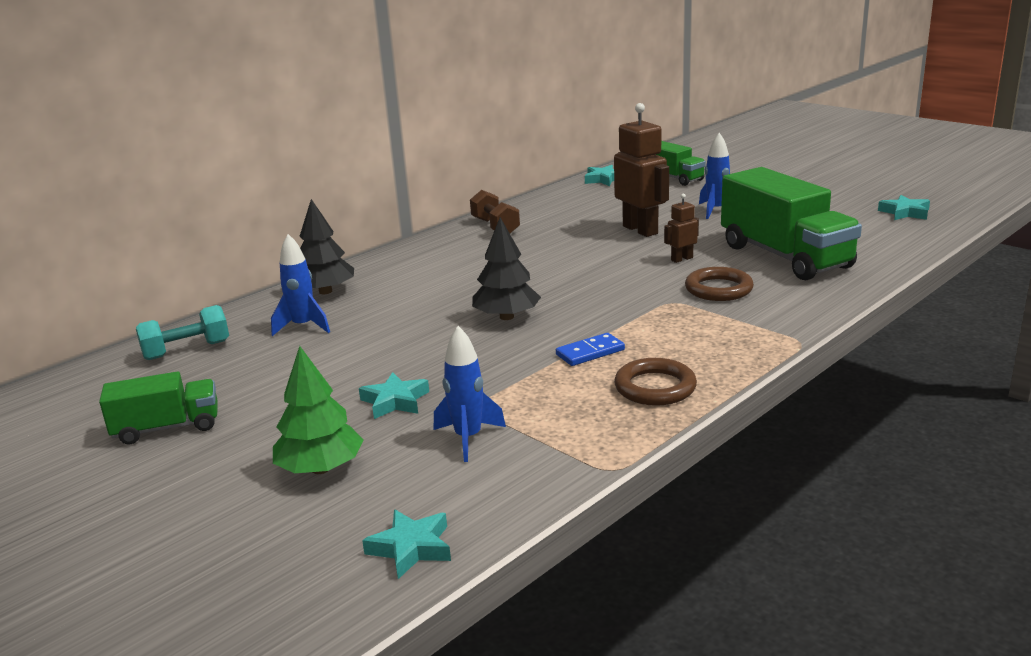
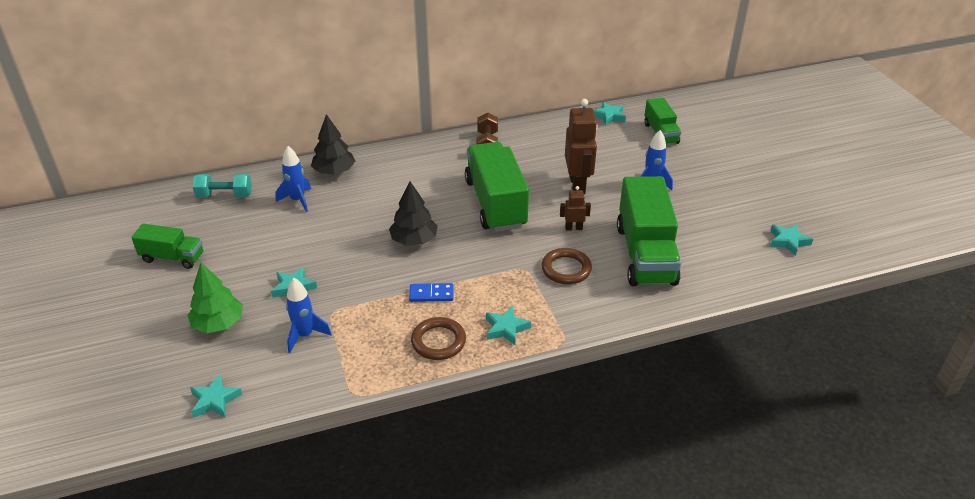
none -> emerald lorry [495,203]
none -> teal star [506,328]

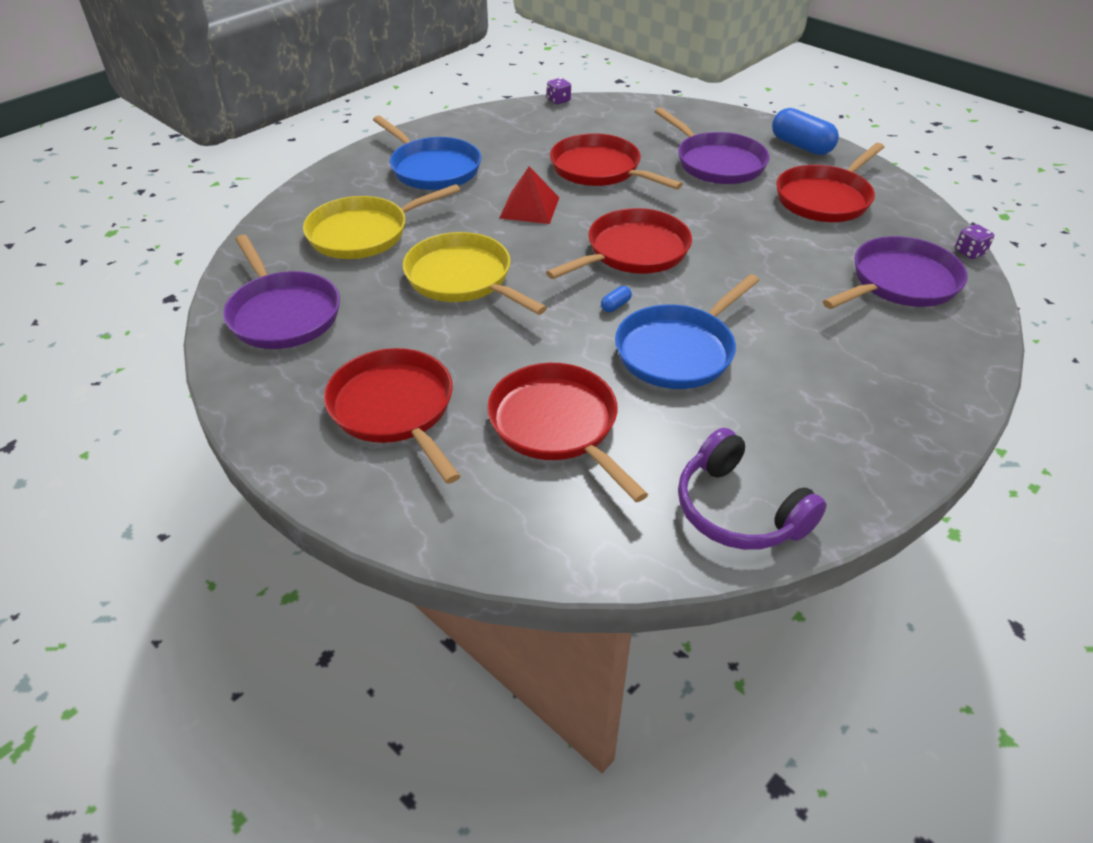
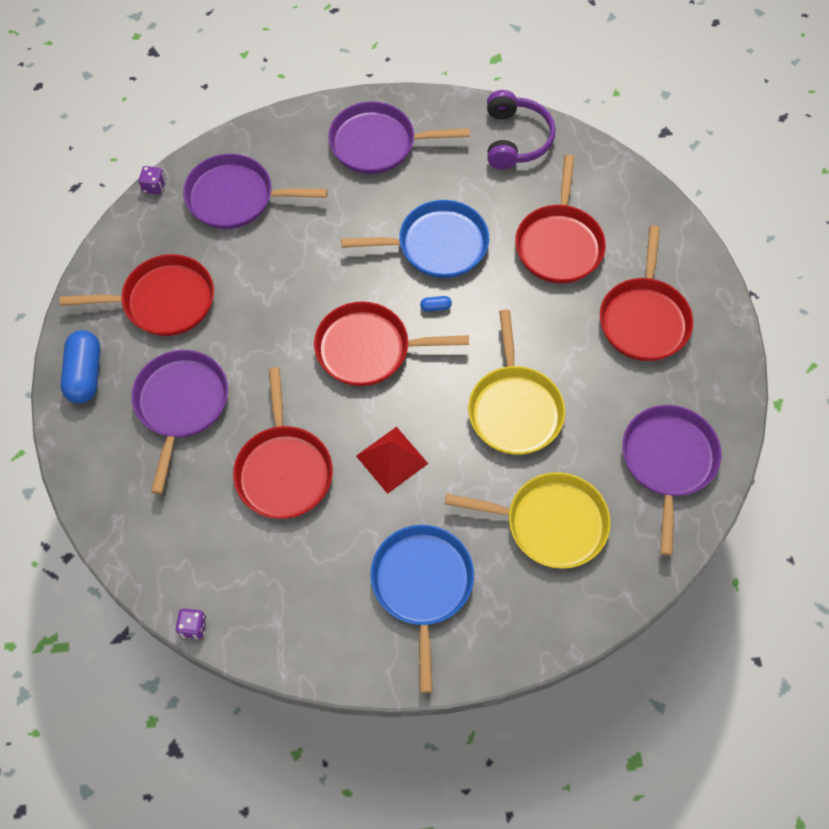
none -> violet pan [377,143]

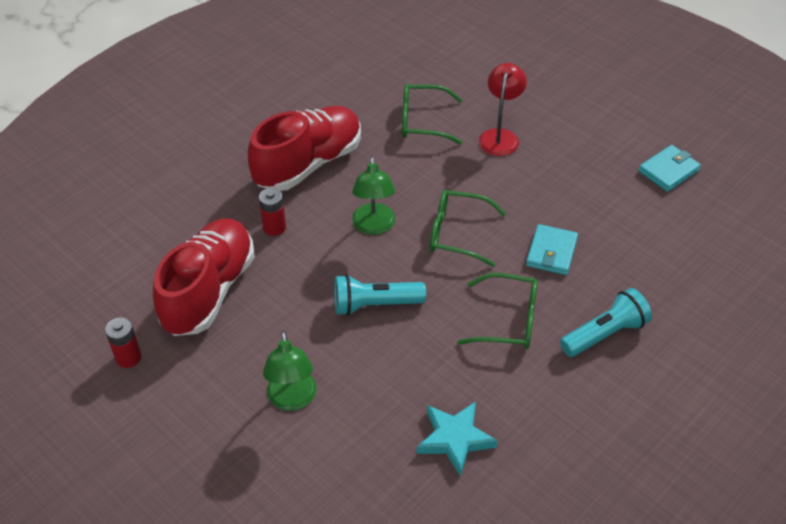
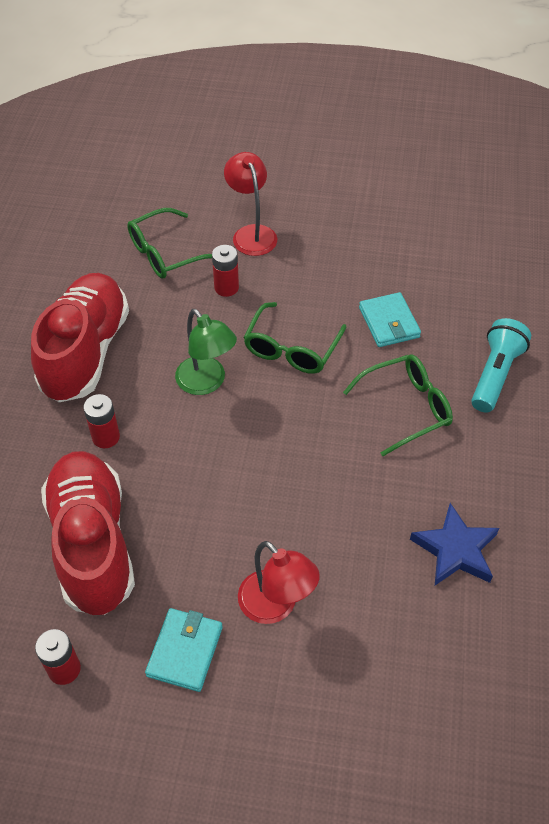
teal wallet [668,171] -> teal wallet [185,651], moved
none -> crimson power cell [226,288]
emerald reading lamp [292,400] -> crimson reading lamp [276,606]
emerald glasses [457,234] -> emerald glasses [291,349], 45 degrees counterclockwise
teal star [455,439] -> blue star [455,550]
teal torch [375,305] -> none

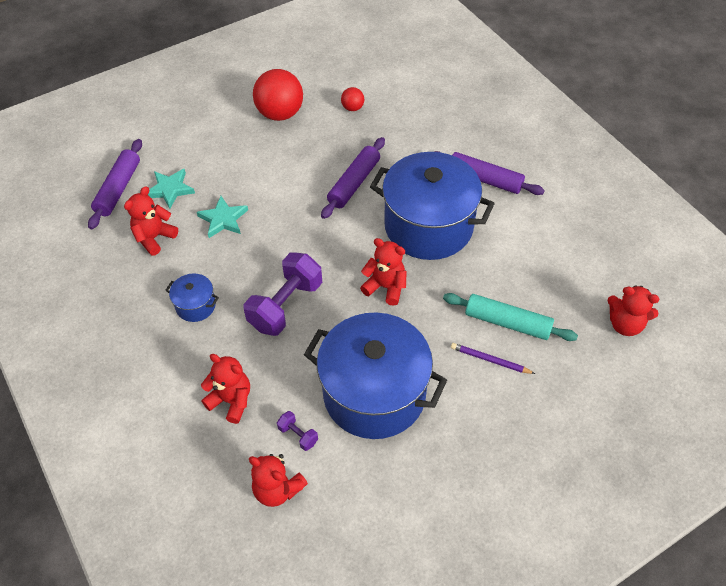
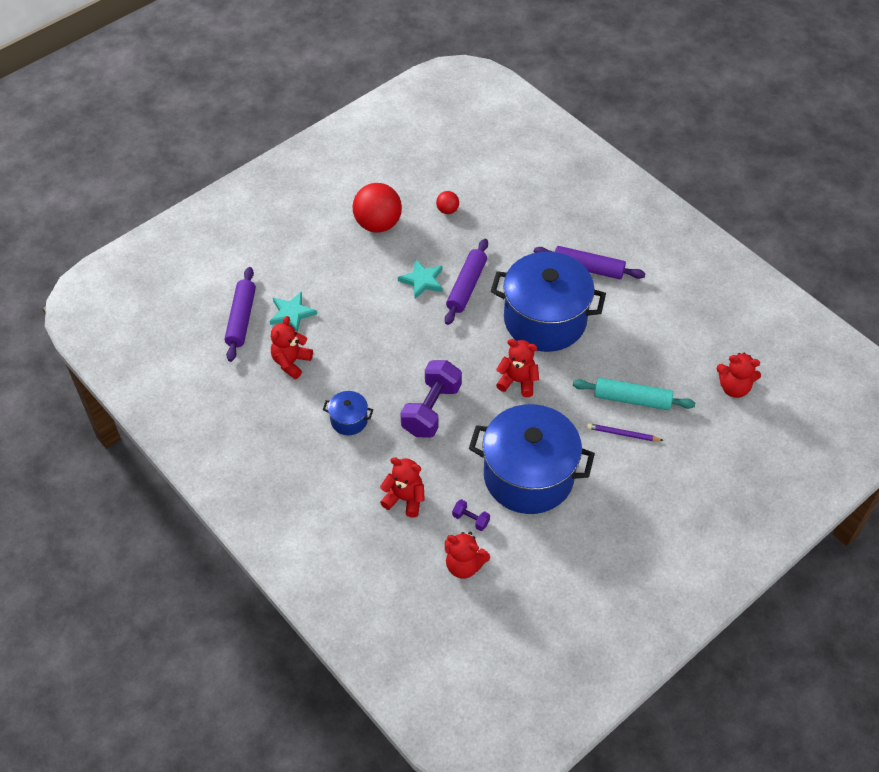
teal star [223,219] -> teal star [422,281], moved

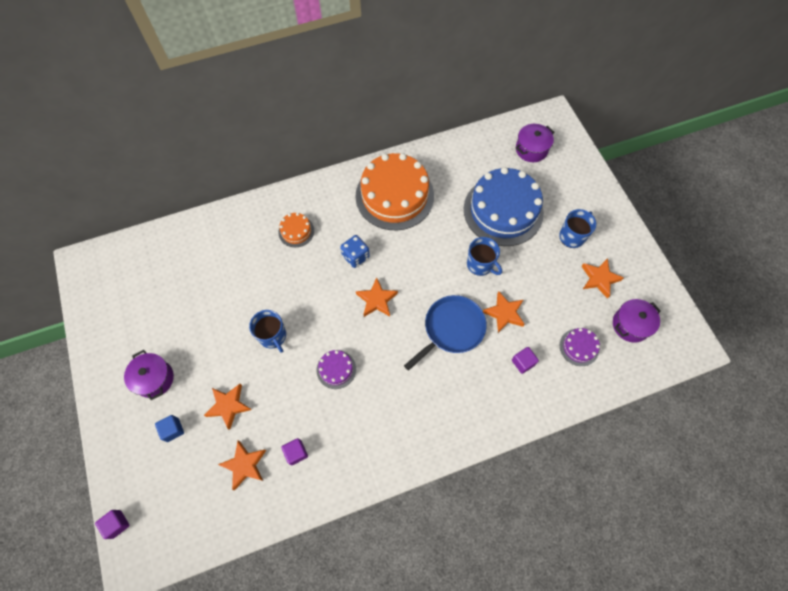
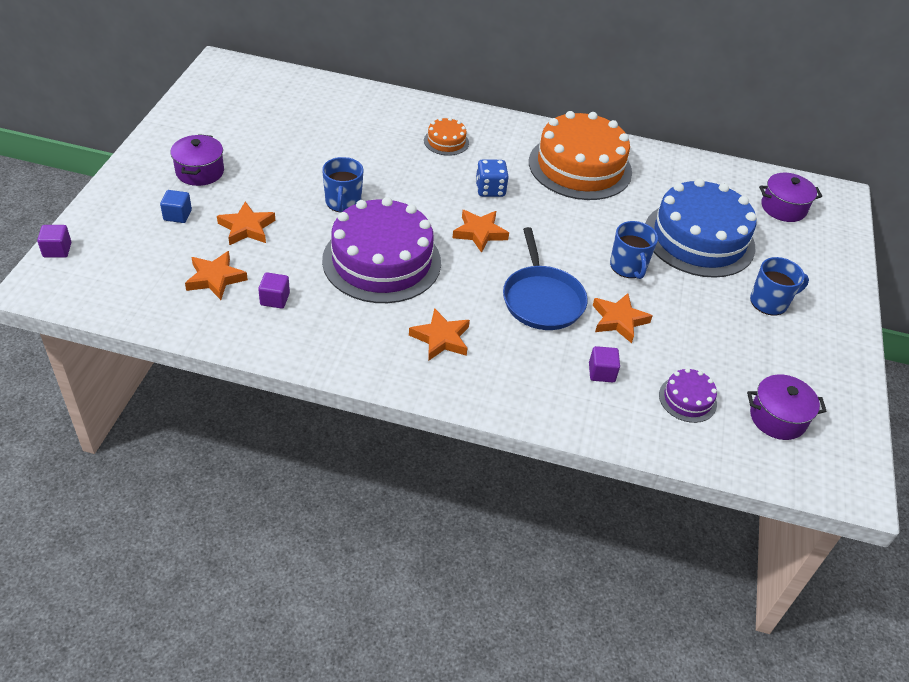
violet layer cake [336,369] -> violet layer cake [381,261], x2.26
bright orange star [599,279] -> bright orange star [441,338], moved
blue pan [451,329] -> blue pan [542,299], 90 degrees clockwise

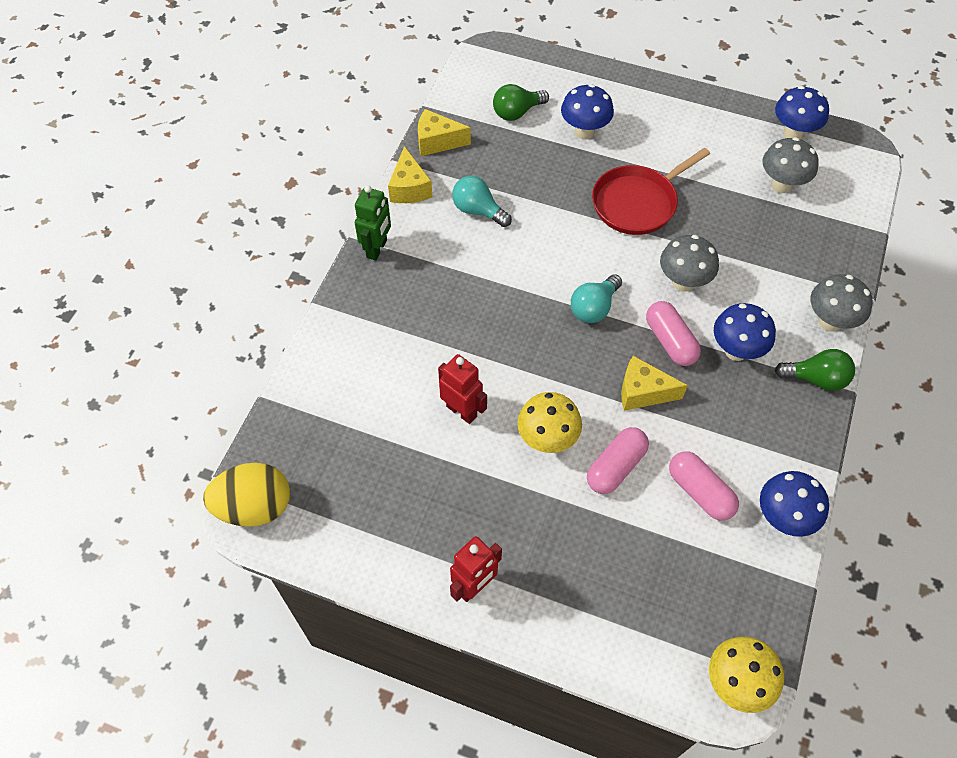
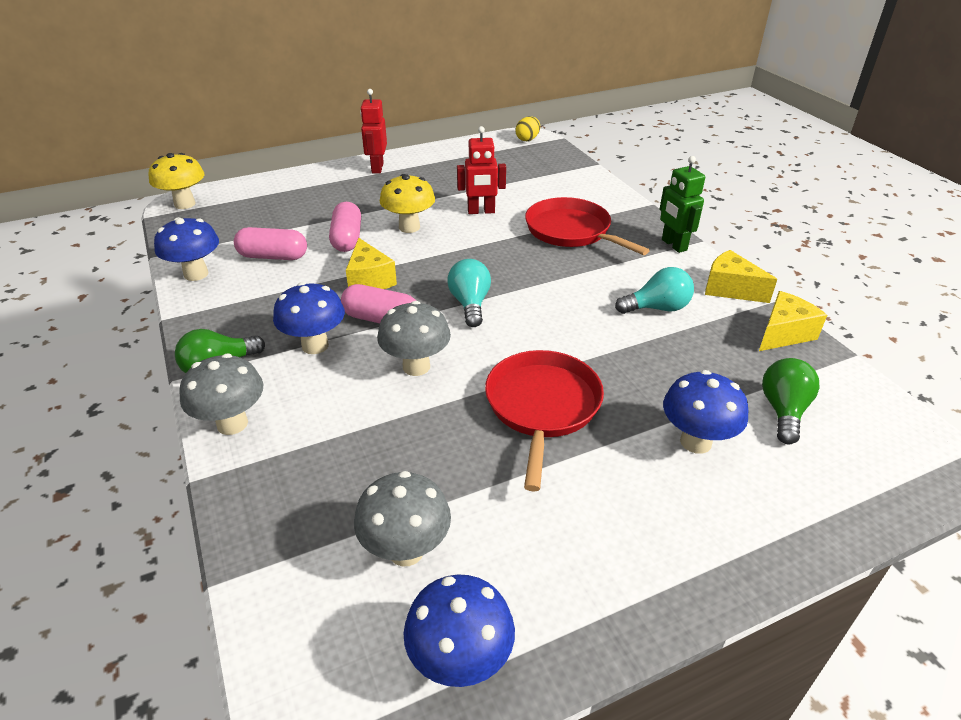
bright yellow cheese [643,392] -> bright yellow cheese [369,280], 105 degrees clockwise
bright yellow egg [254,507] -> bright yellow egg [527,139], x0.54
none -> crimson pan [571,231]

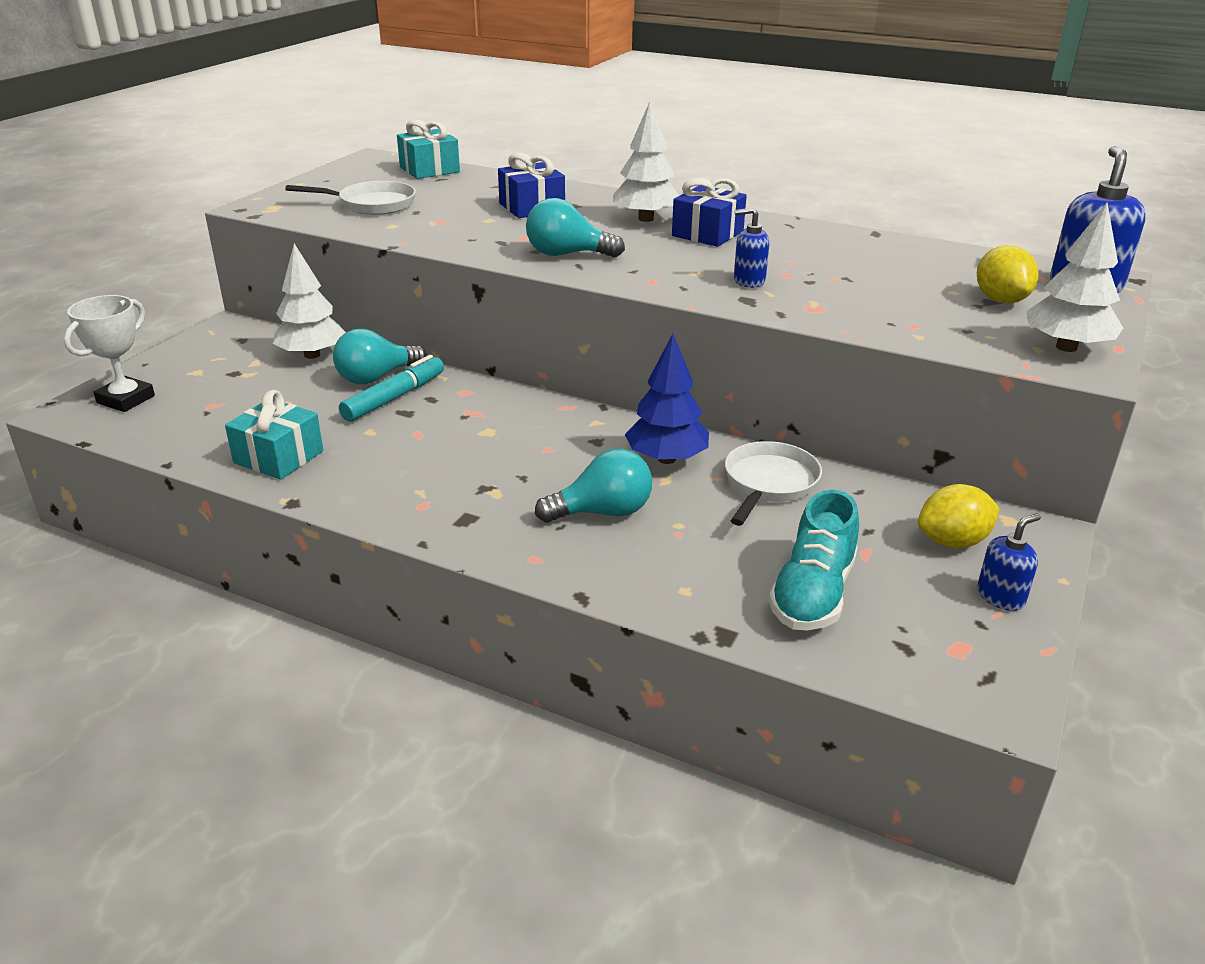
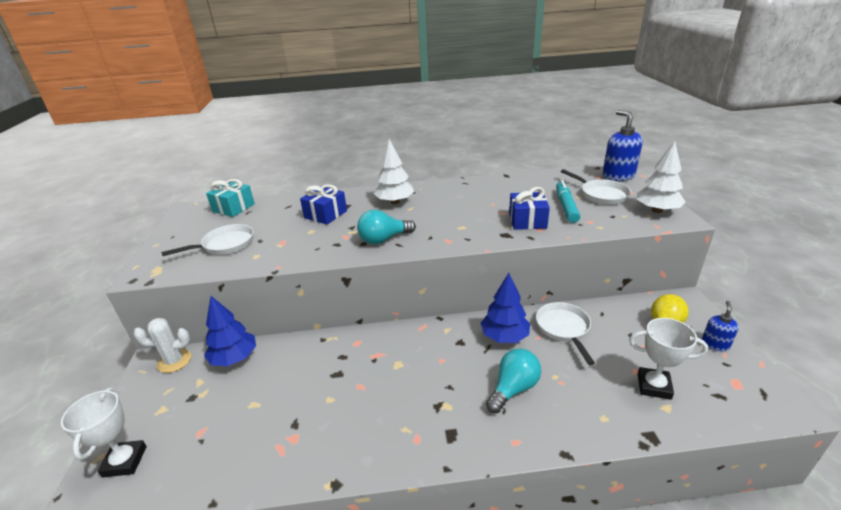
none -> snow-white prickly plant [174,361]
snow-white tree [312,355] -> blue tree [235,358]
blue present [707,233] -> blue present [527,221], moved
teal felt pen [394,398] -> teal felt pen [566,206], moved
bright yellow citrus fruit [1001,300] -> snow-white pan [601,194]
teal shoe [812,594] -> snow-white prize cup [654,386]
teal present [278,457] -> none
teal lightbulb [376,377] -> none
blue soap pump [748,281] -> none

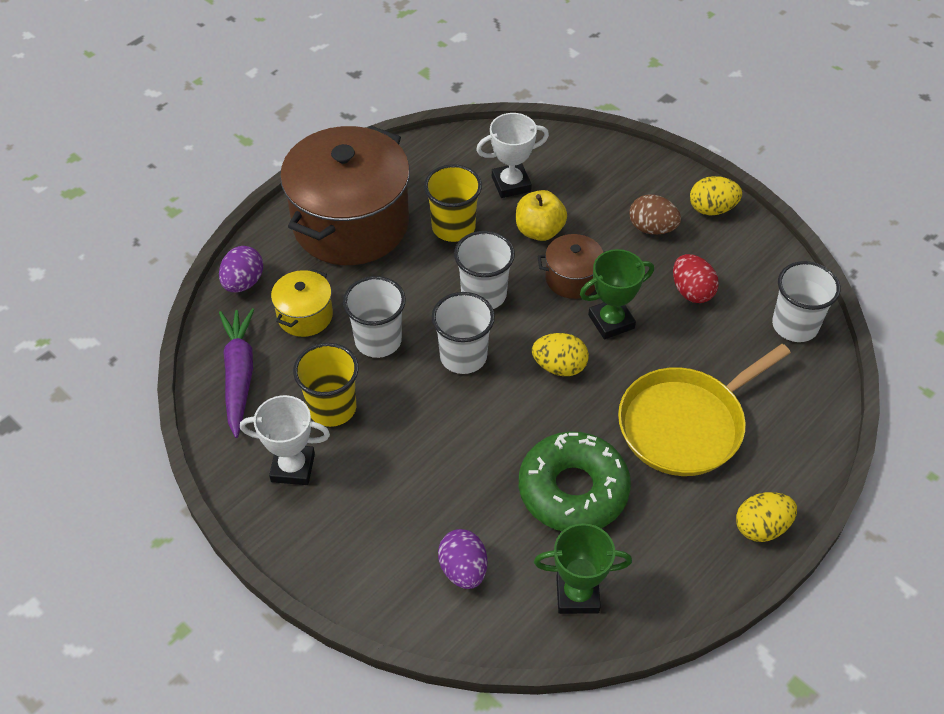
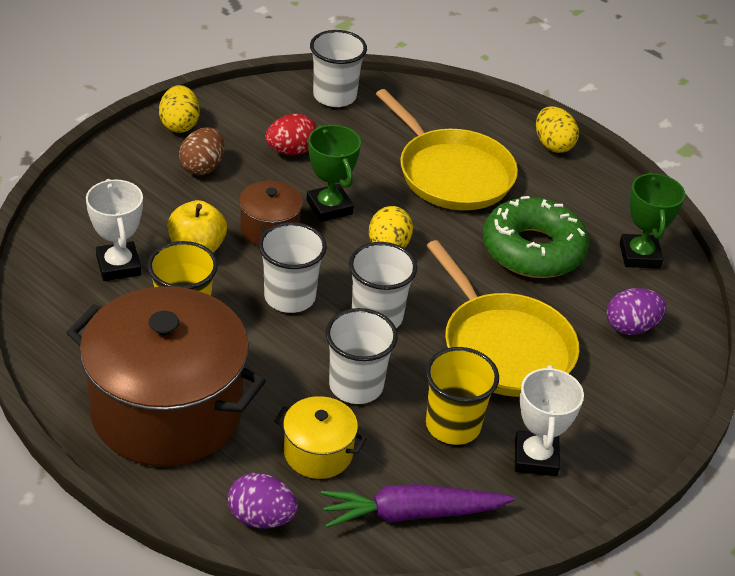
none -> bright yellow pan [503,347]

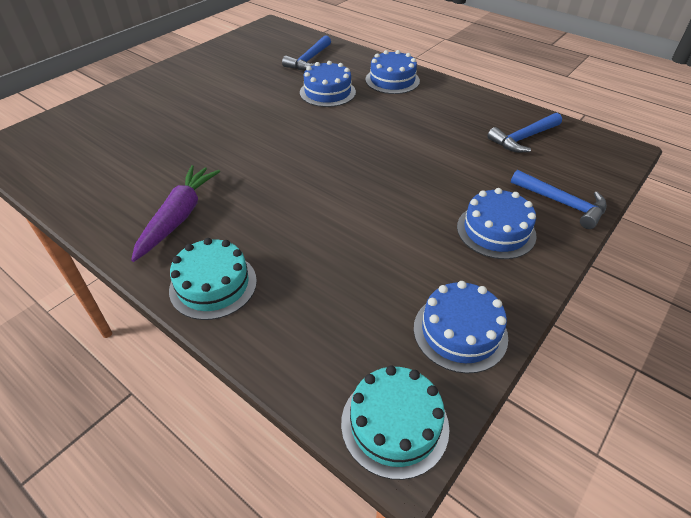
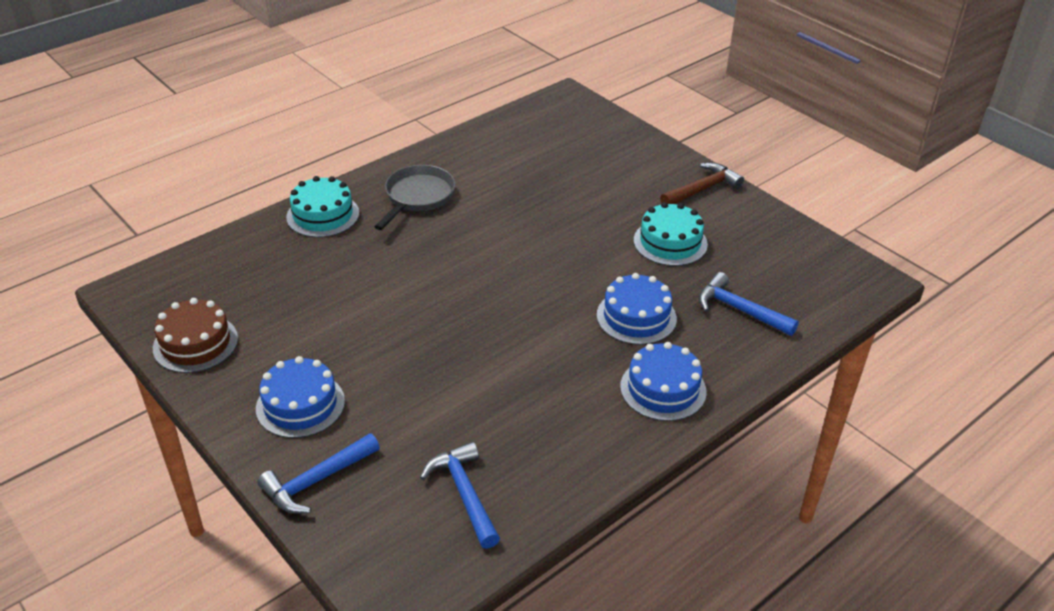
blue layer cake [460,332] -> dark brown layer cake [195,343]
violet toy carrot [178,217] -> grey pan [417,197]
teal layer cake [394,424] -> teal layer cake [670,242], moved
none -> dark brown hammer [702,189]

